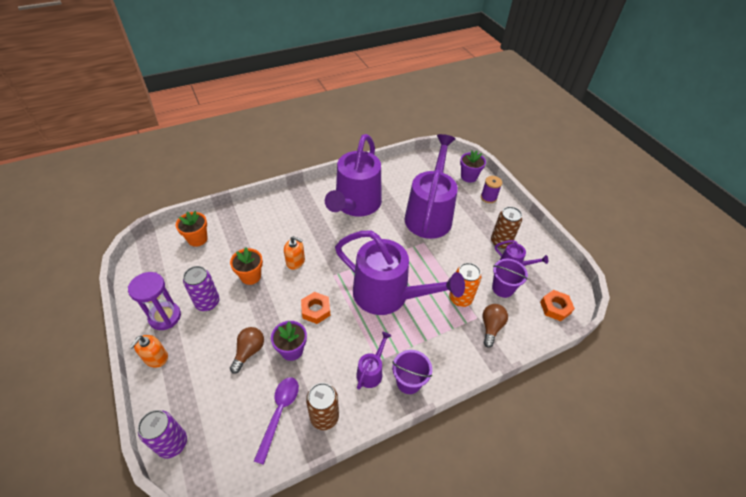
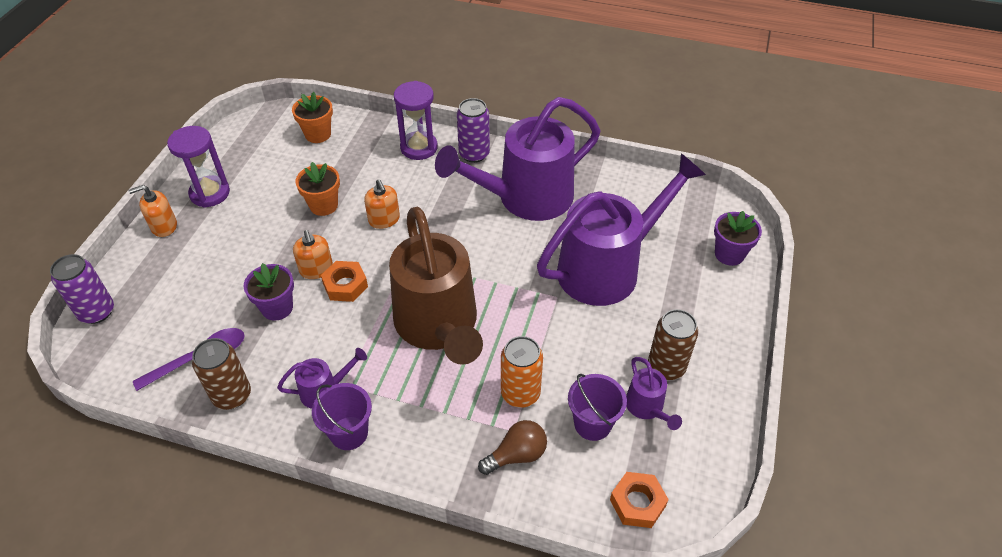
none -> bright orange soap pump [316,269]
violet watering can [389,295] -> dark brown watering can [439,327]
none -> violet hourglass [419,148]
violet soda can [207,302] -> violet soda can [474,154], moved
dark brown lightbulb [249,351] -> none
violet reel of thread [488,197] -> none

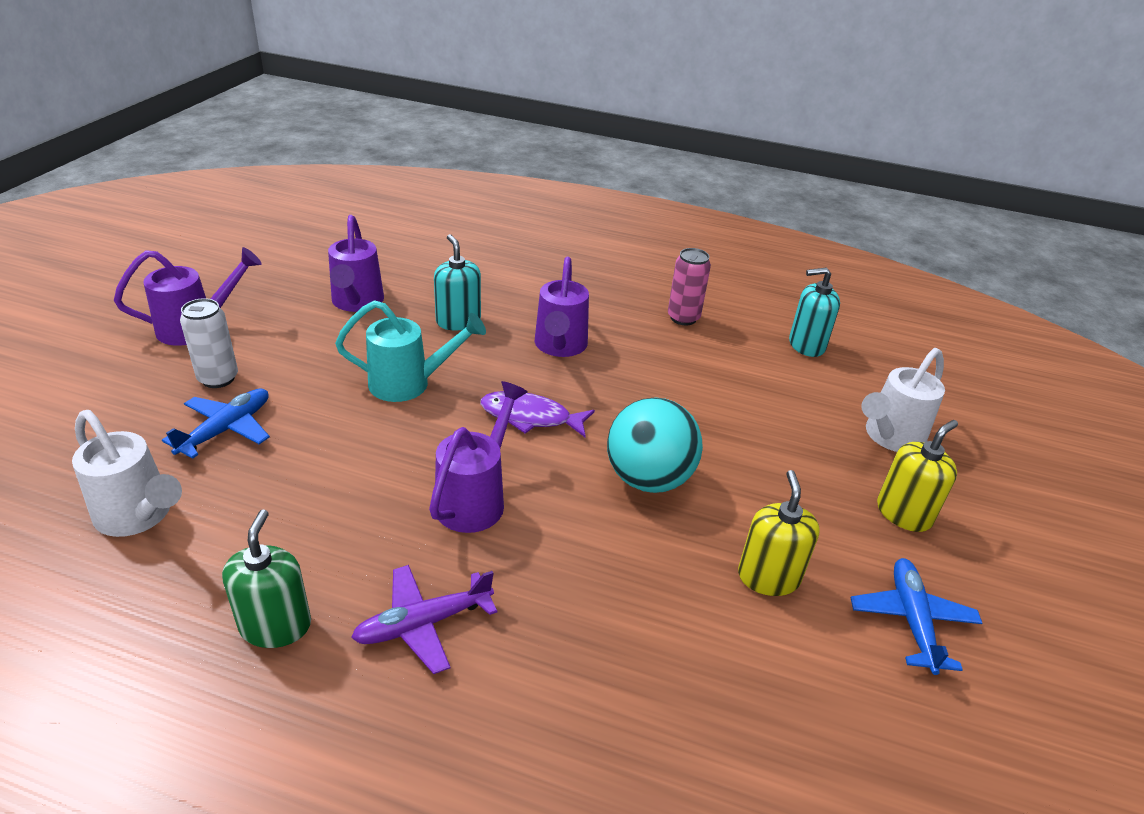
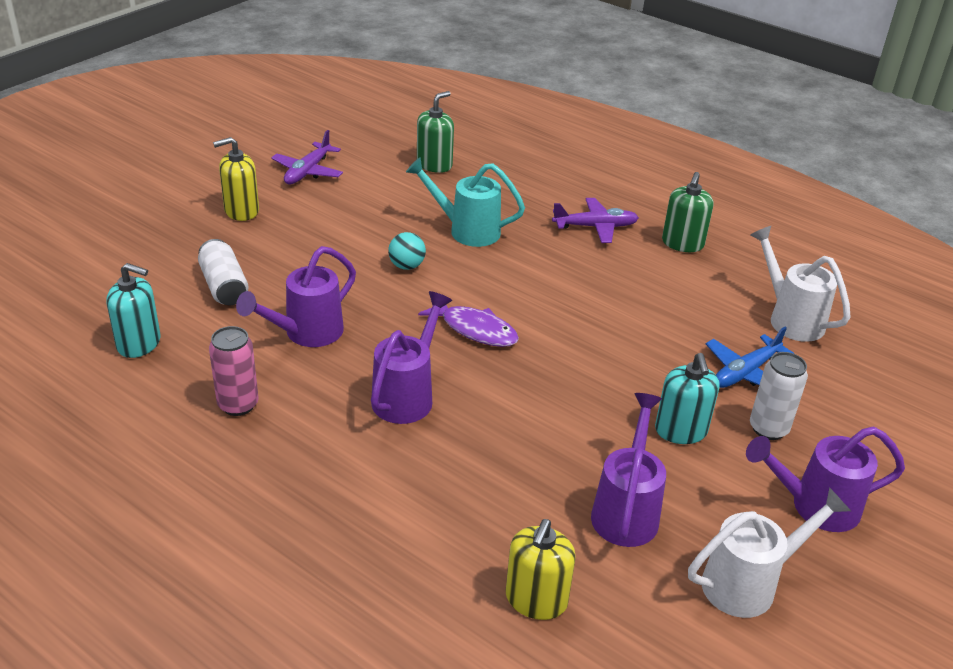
none -> snow-white soda can [224,286]
violet watering can [476,498] -> violet watering can [306,333], moved
blue aeroplane [911,620] -> violet aeroplane [307,171]
teal play ball [648,479] -> teal play ball [406,266], x0.51
teal watering can [409,384] -> teal watering can [467,230], moved
none -> emerald soap pump [434,164]
bright yellow soap pump [768,577] -> bright yellow soap pump [536,599], moved
teal soap pump [458,321] -> teal soap pump [681,431], moved
snow-white watering can [889,437] -> snow-white watering can [749,583], moved

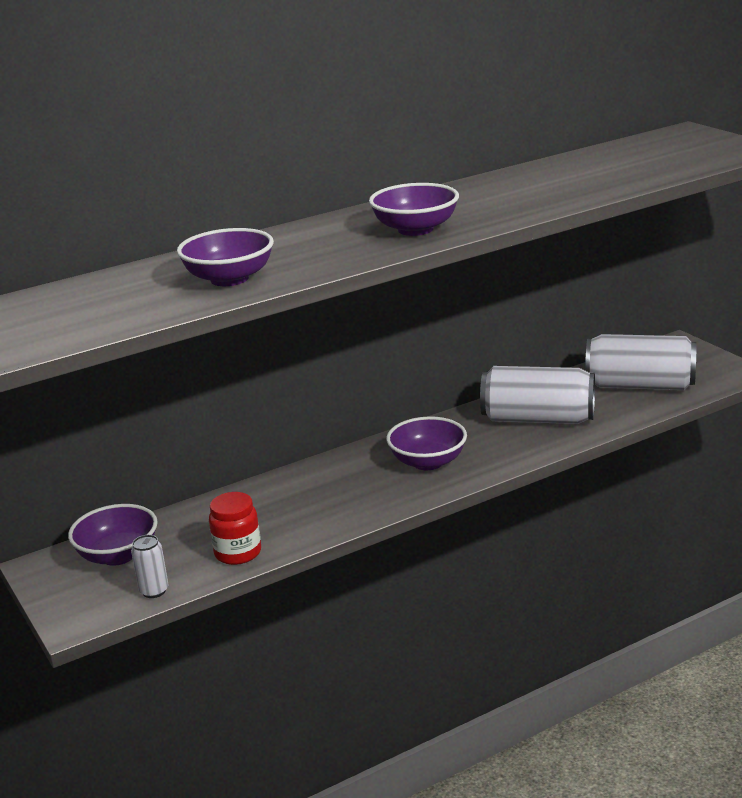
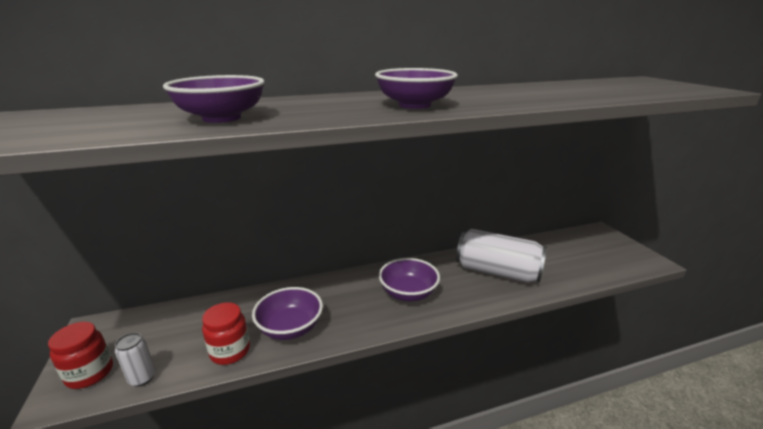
none -> crimson jam jar [90,373]
violet deep dish [118,555] -> violet deep dish [290,328], moved
snow-white soda can [640,386] -> none

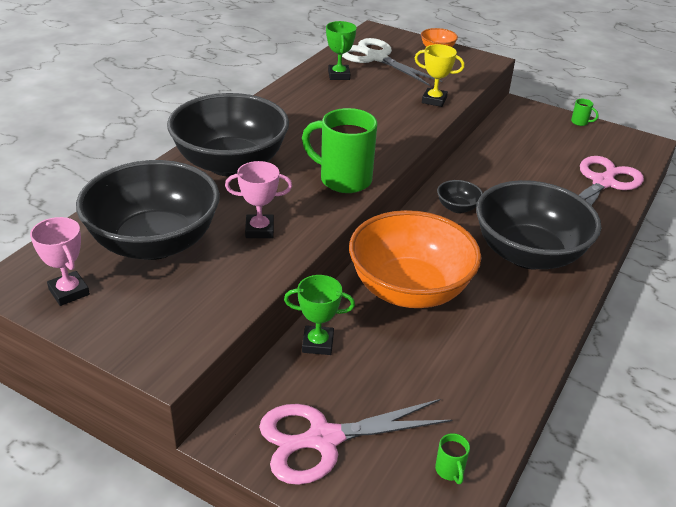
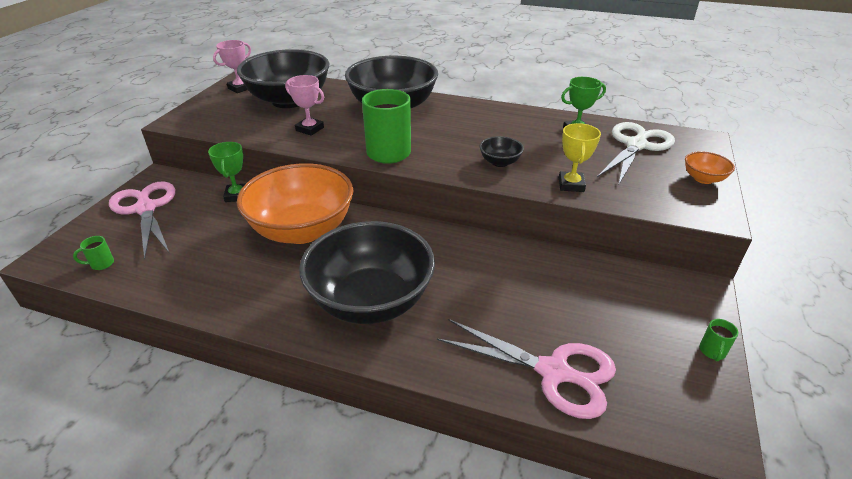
pink prize cup [259,230] -> pink prize cup [310,129], 45 degrees counterclockwise
black deep dish [457,208] -> black deep dish [500,162], moved

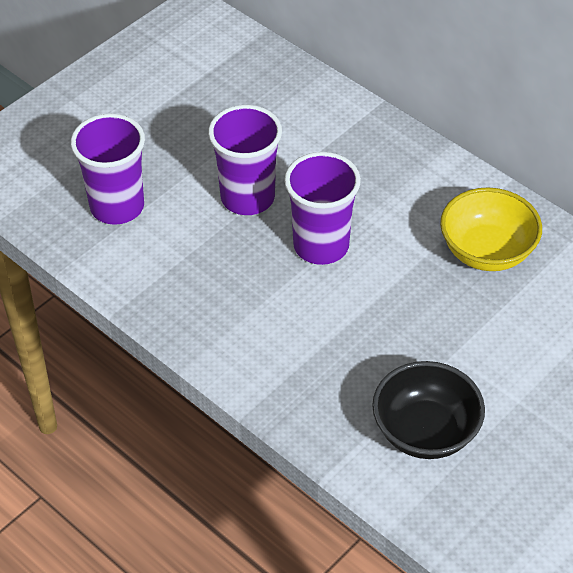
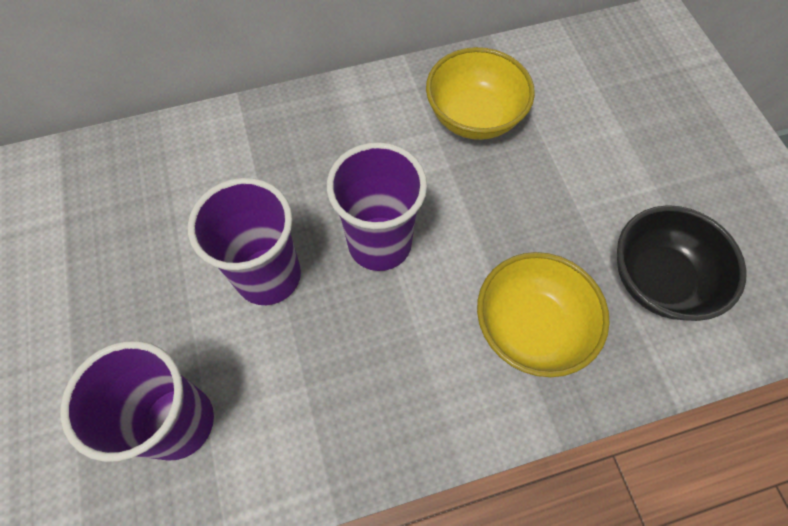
none -> bright yellow deep dish [530,327]

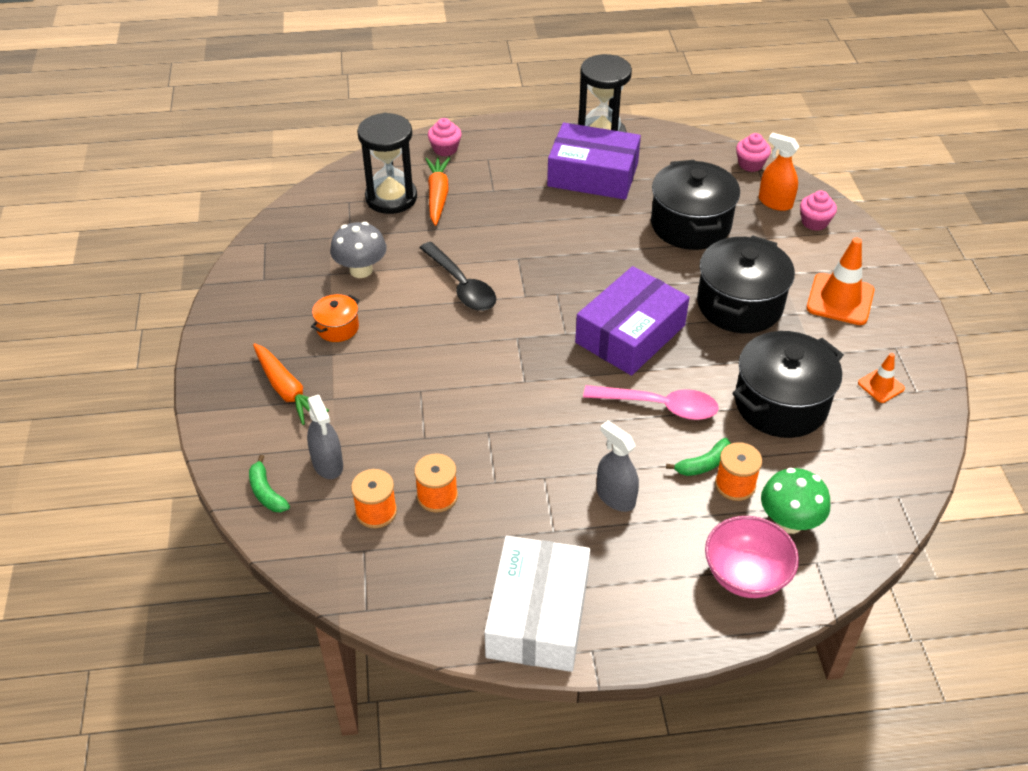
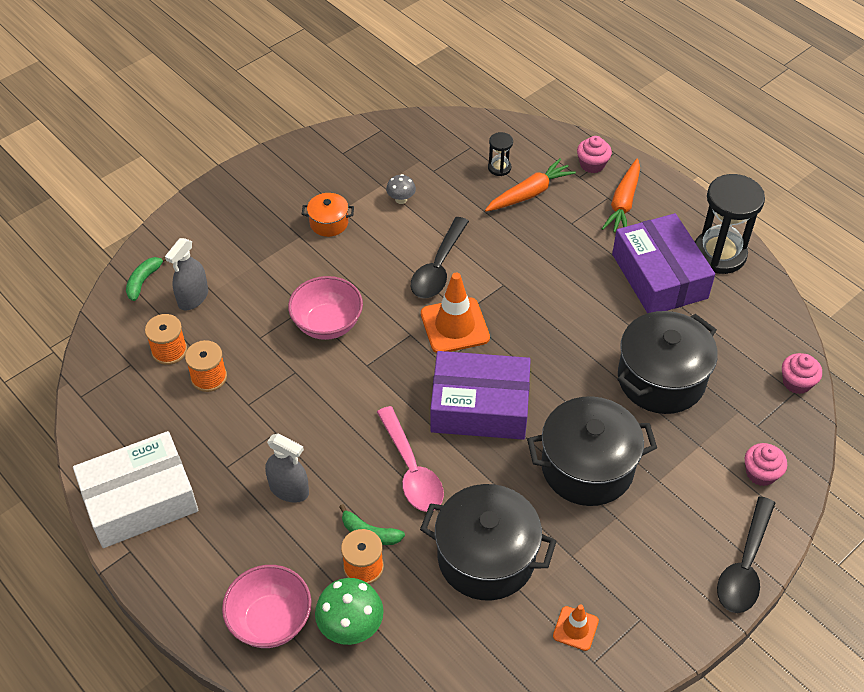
grey spray bottle [615,497] -> grey spray bottle [289,489], 105 degrees clockwise
none -> pink deep dish [327,324]
grey mushroom [361,270] -> grey mushroom [401,199], x0.56
bright orange traffic cone [840,299] -> bright orange traffic cone [455,326], moved
black hourglass [391,198] -> black hourglass [499,168], x0.46
bright orange toy carrot [286,390] -> bright orange toy carrot [623,203], moved
none -> black tablespoon [745,566]
bright orange spray bottle [775,202] -> none

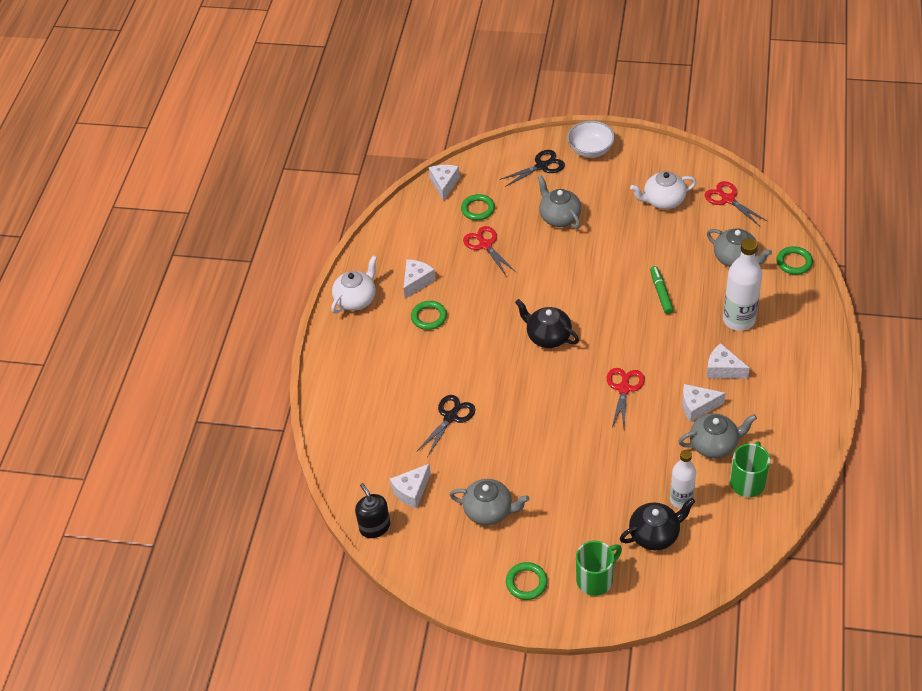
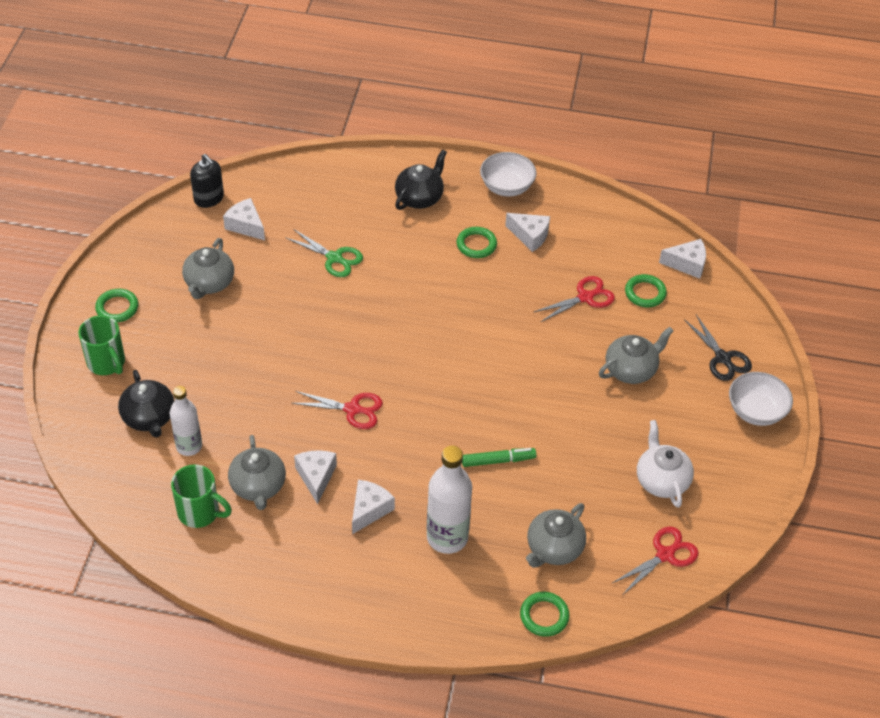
black soap pump [375,527] -> black soap pump [209,198], 75 degrees clockwise
black pair of scissors [451,417] -> emerald pair of scissors [334,258]
black teapot [548,336] -> black teapot [419,198], moved
snow-white teapot [356,299] -> snow-white deep dish [506,187]

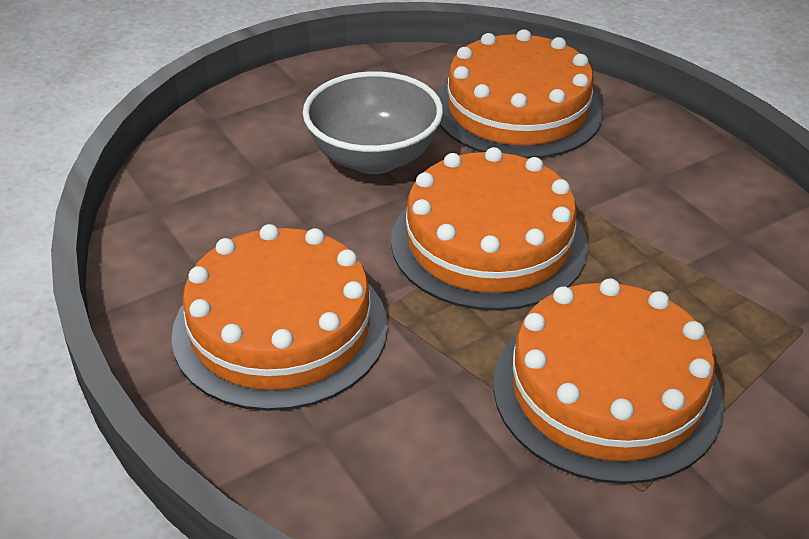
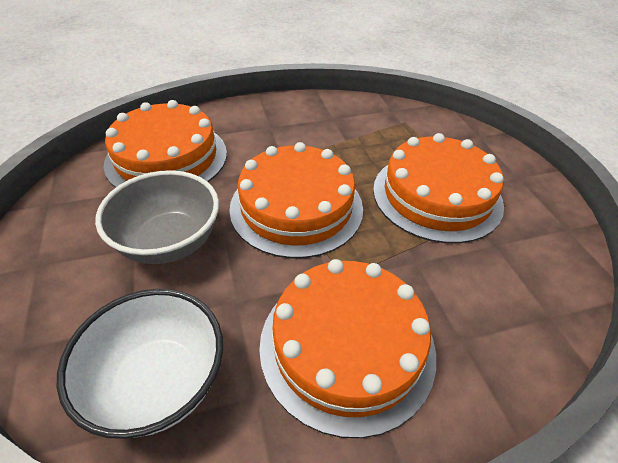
none -> snow-white deep dish [158,383]

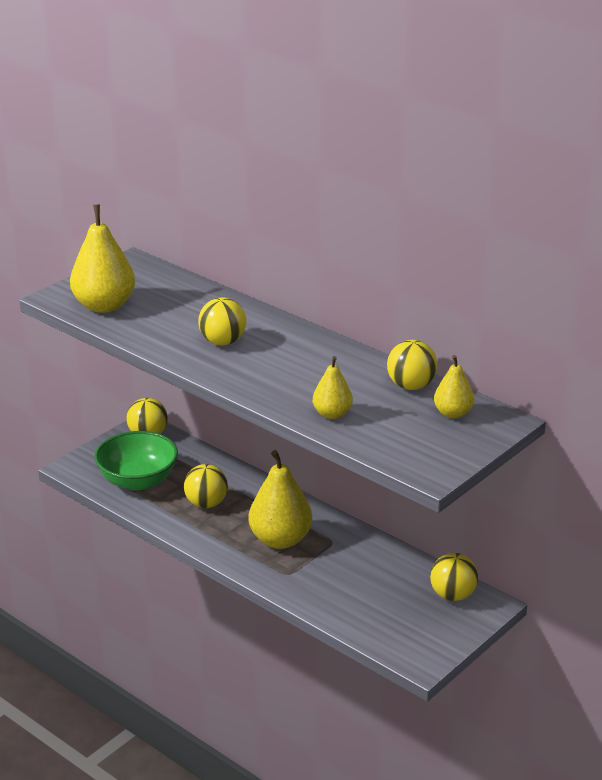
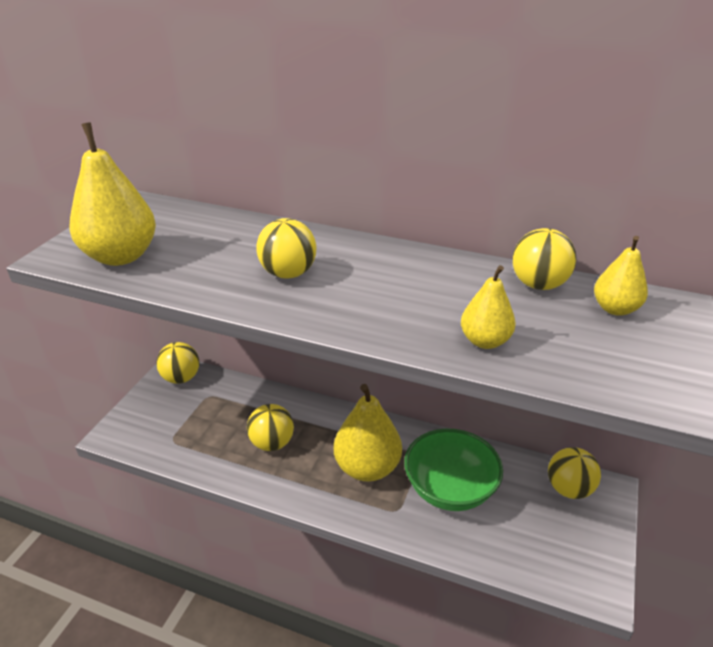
emerald deep dish [138,480] -> emerald deep dish [450,489], moved

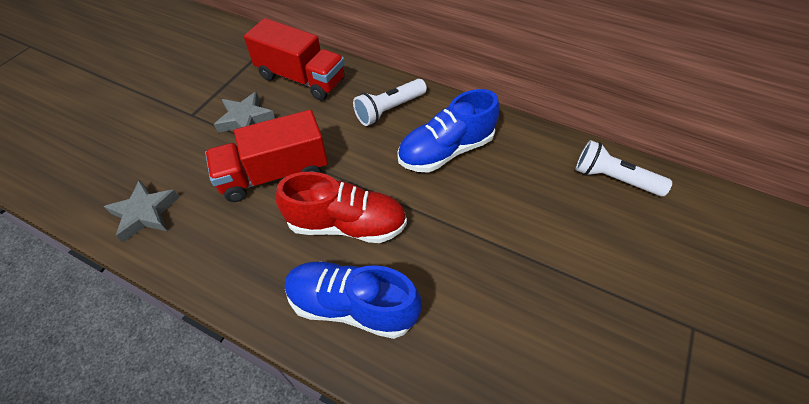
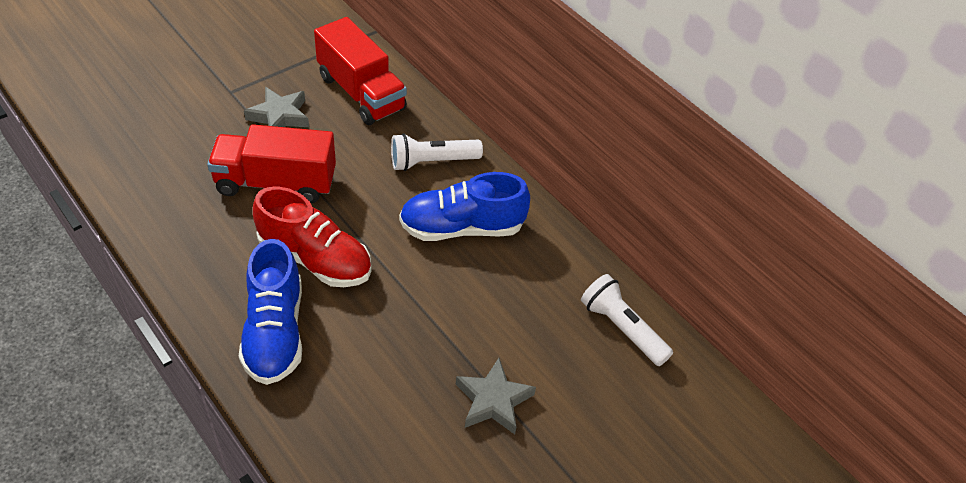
blue shoe [352,306] -> blue shoe [275,332], 135 degrees counterclockwise
grey star [145,213] -> grey star [493,400], moved

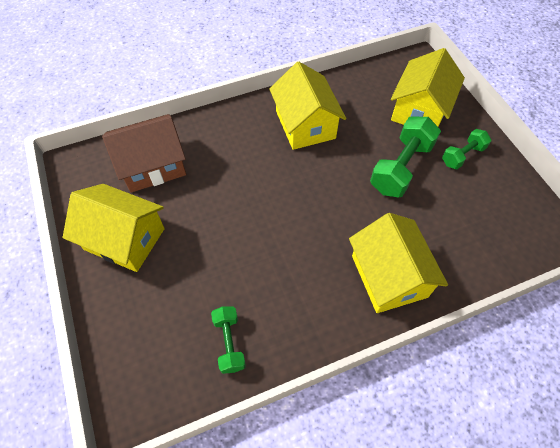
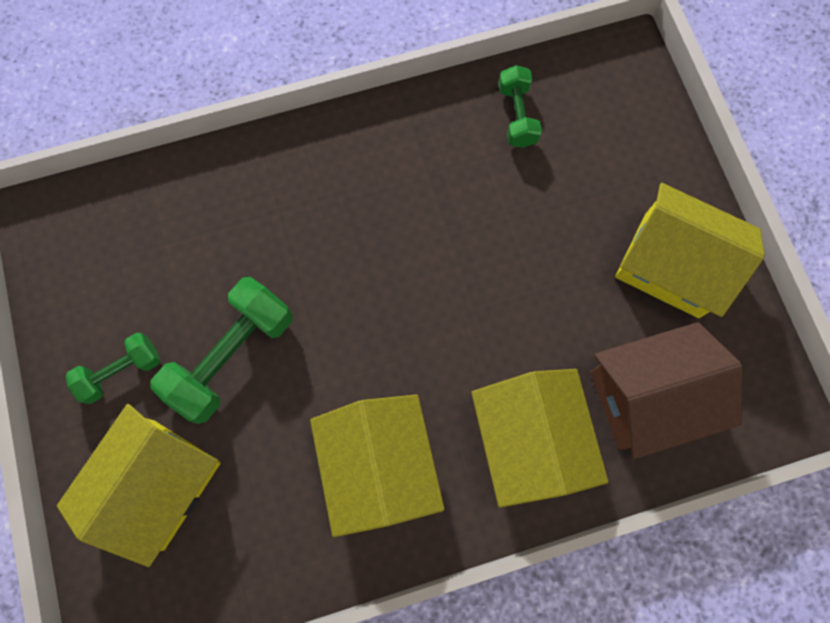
bright yellow toy house [389,276] -> bright yellow toy house [529,440], moved

